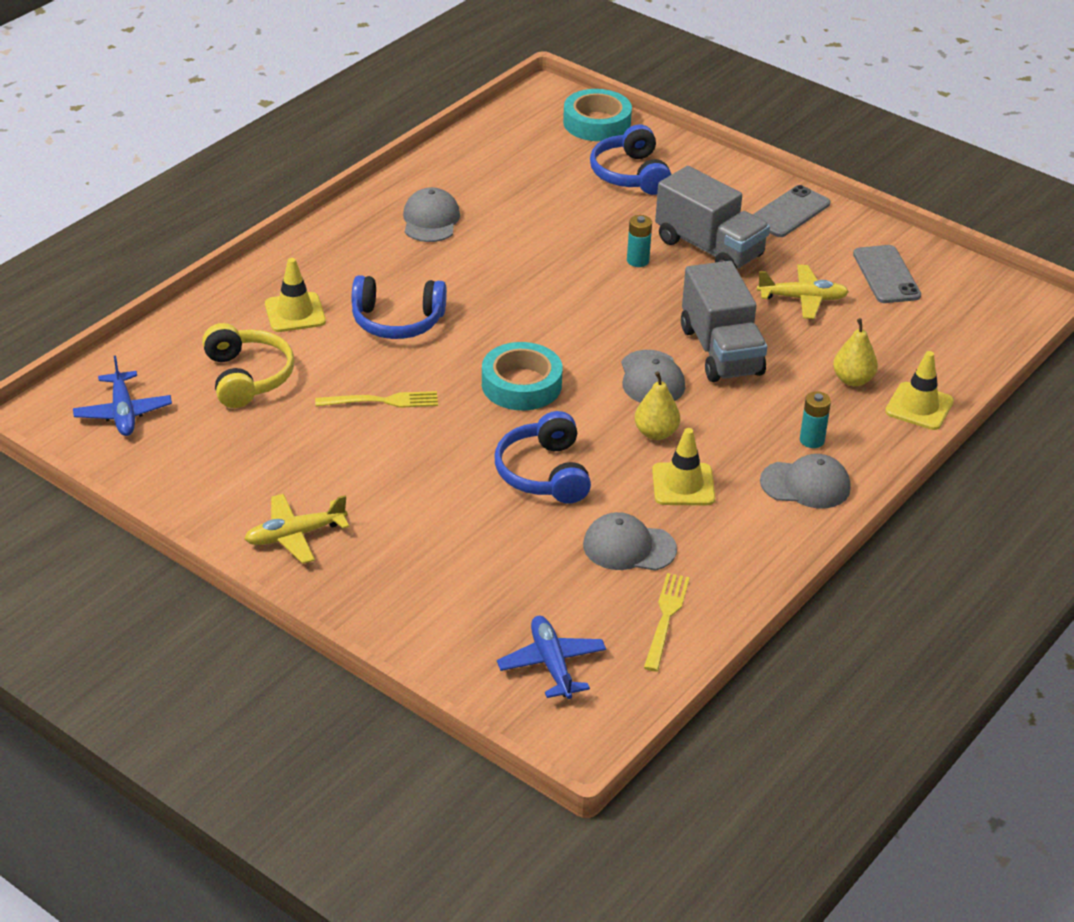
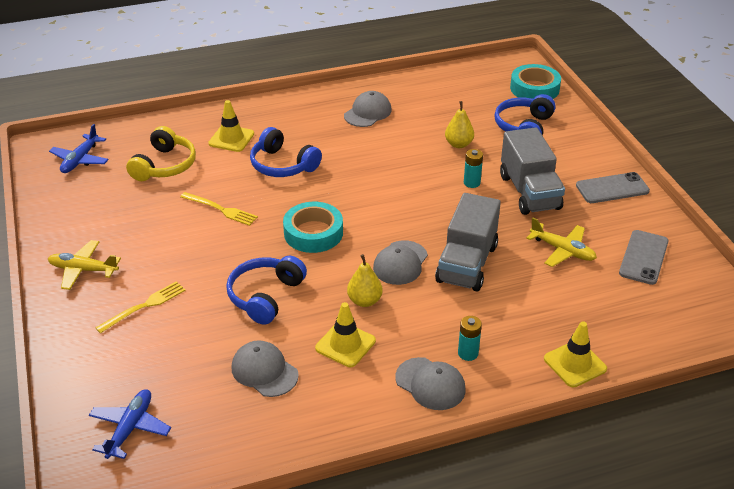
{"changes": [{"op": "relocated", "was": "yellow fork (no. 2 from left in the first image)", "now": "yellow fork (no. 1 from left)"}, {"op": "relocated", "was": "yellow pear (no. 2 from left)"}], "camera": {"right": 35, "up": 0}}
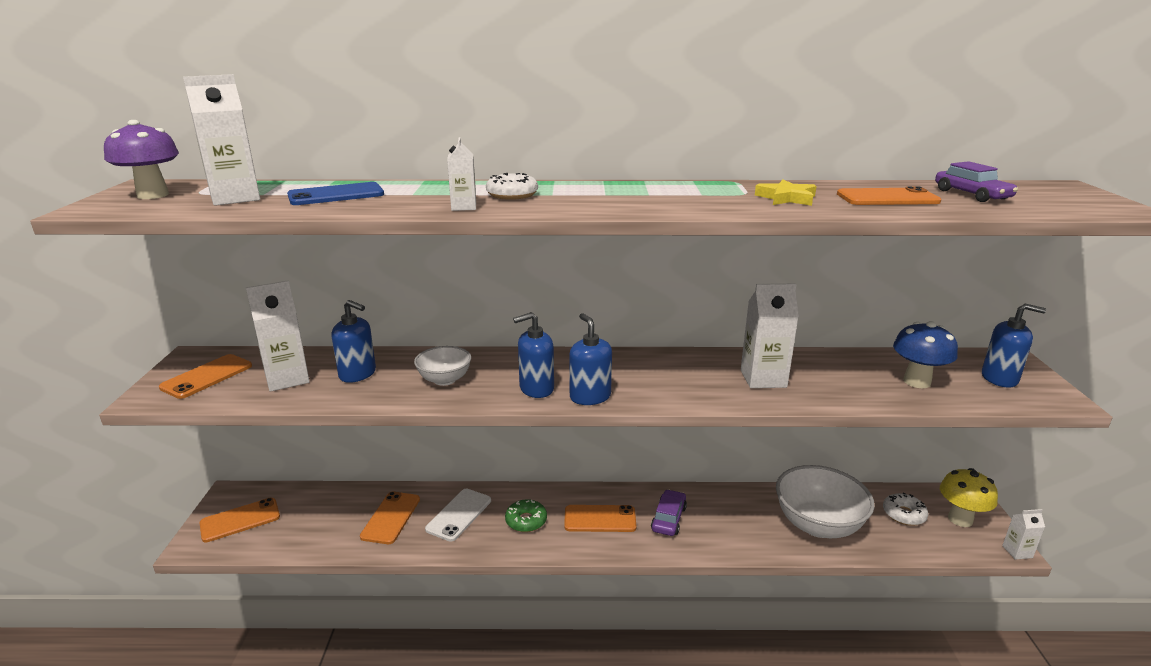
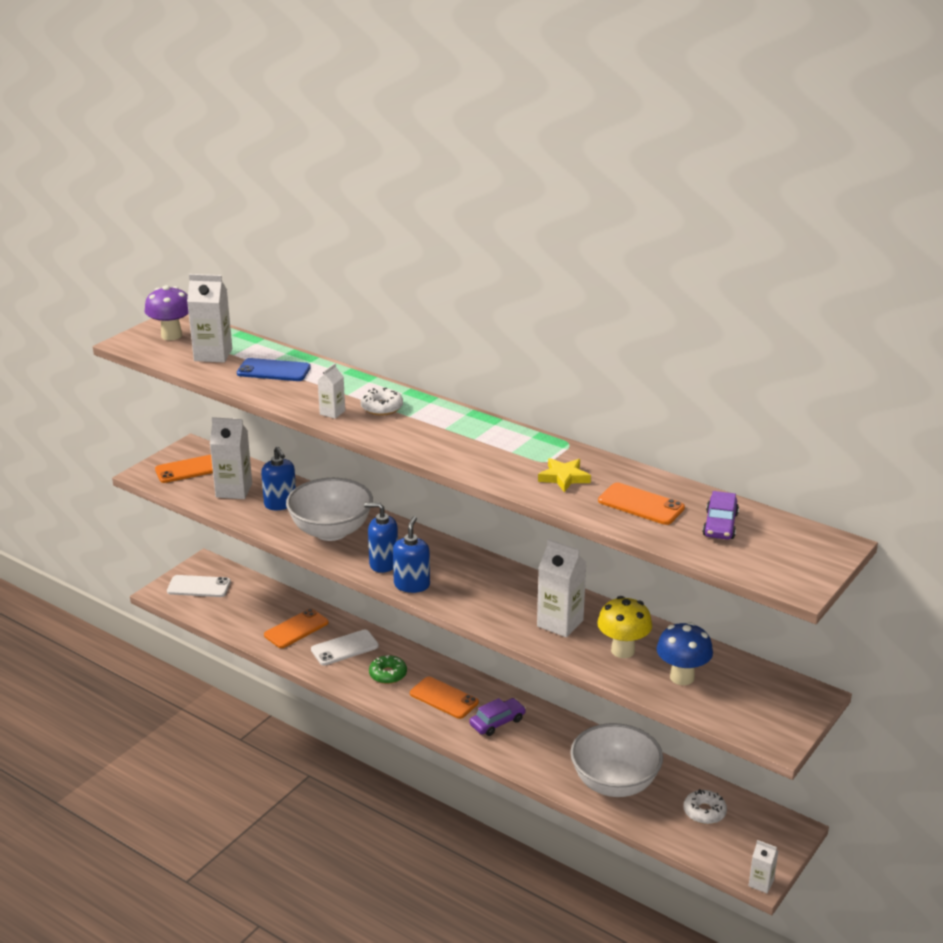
{"changes": [{"op": "missing", "was": "blue soap dispenser (no. 4 from left)"}, {"op": "relocated", "was": "yellow mushroom"}, {"op": "colour", "was": "orange phone (no. 2 from left)", "now": "white phone (no. 1 from left)"}, {"op": "size", "was": "white bowl (no. 1 from left)", "ratio": 1.83}], "camera": {"right": 35, "up": 5}}
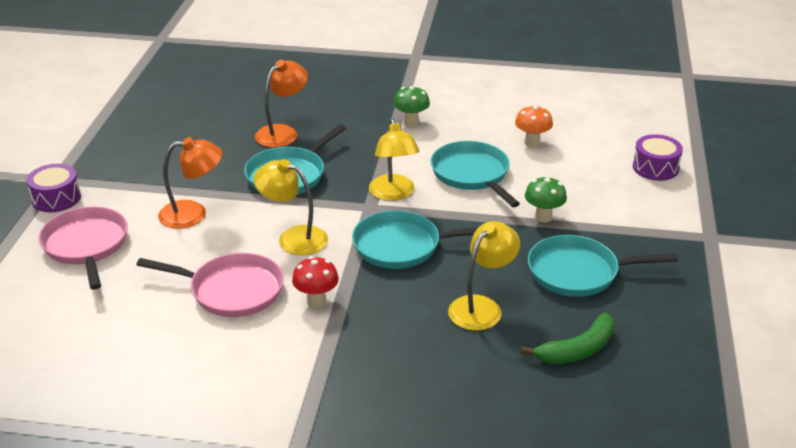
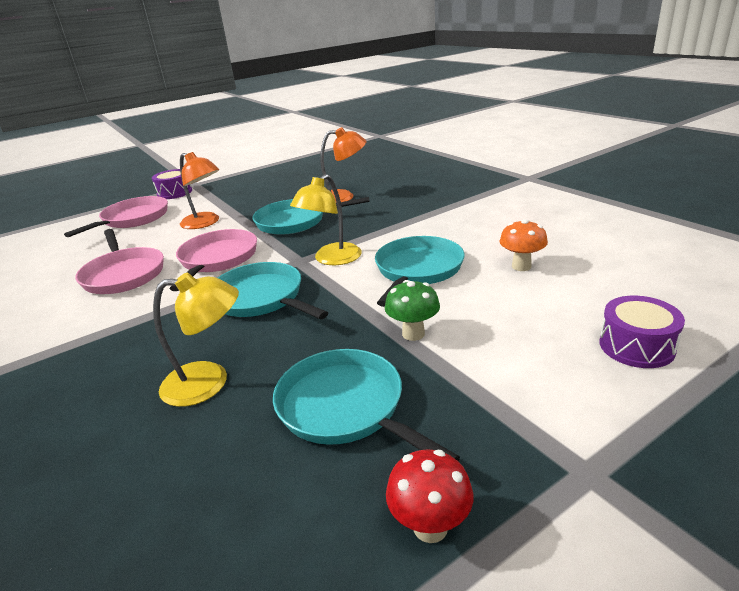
{"changes": [{"op": "missing", "was": "green mushroom (no. 1 from left)"}, {"op": "missing", "was": "green banana"}, {"op": "relocated", "was": "red mushroom"}, {"op": "exchanged", "was": "yellow lamp (no. 1 from left)", "now": "pink pan (no. 3 from left)"}], "camera": {"right": 50, "up": -5}}
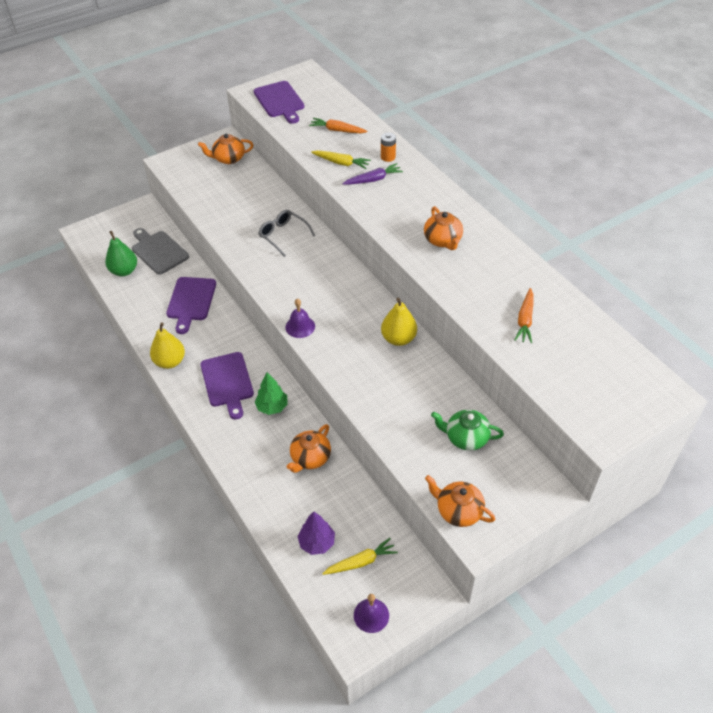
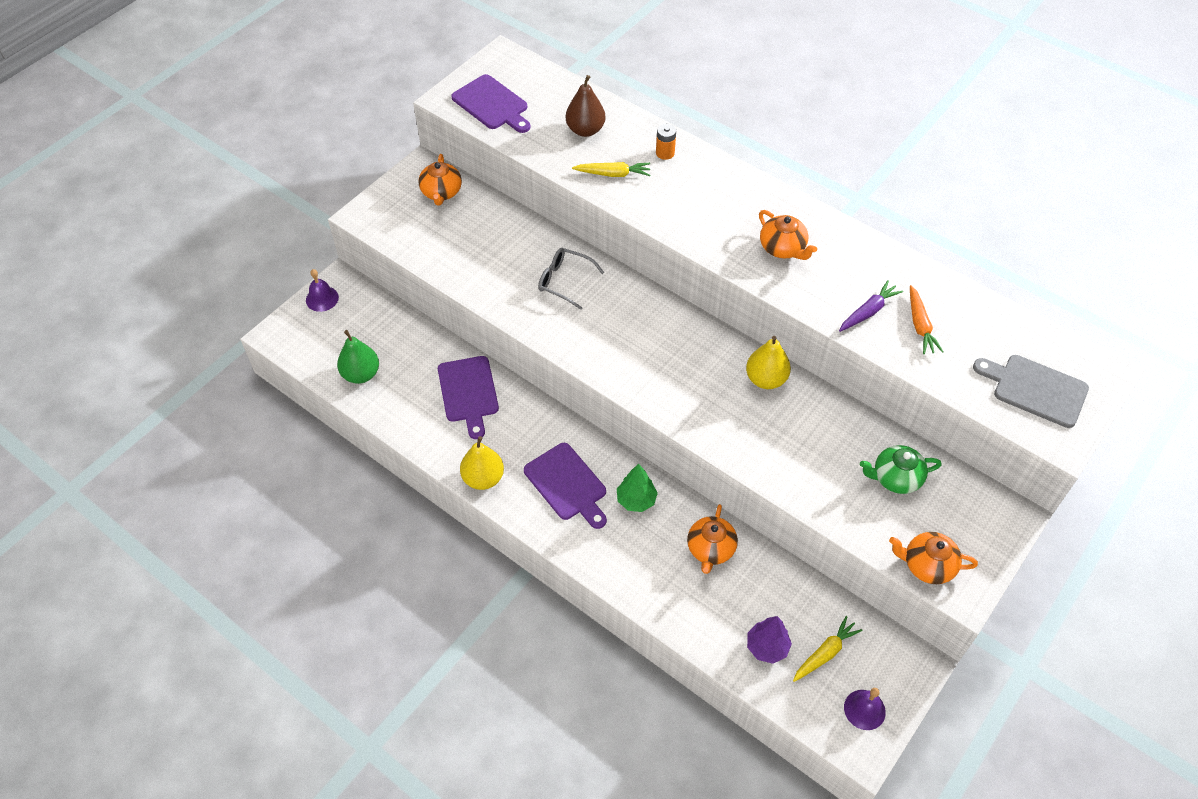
{"changes": [{"op": "relocated", "was": "grey cutting board"}, {"op": "relocated", "was": "purple bell (no. 1 from left)"}, {"op": "relocated", "was": "purple carrot"}, {"op": "exchanged", "was": "orange carrot (no. 1 from left)", "now": "brown pear"}, {"op": "spun", "was": "orange teapot (no. 1 from left)", "clockwise": -60}], "camera": {"right": -20, "up": 5}}
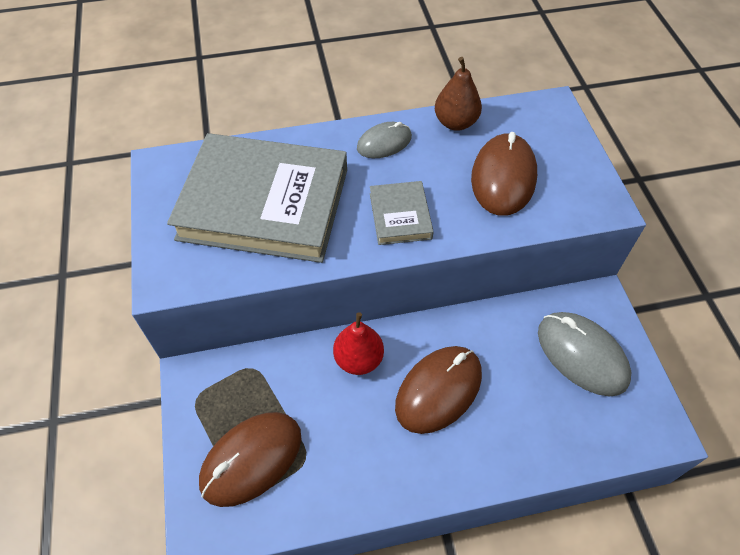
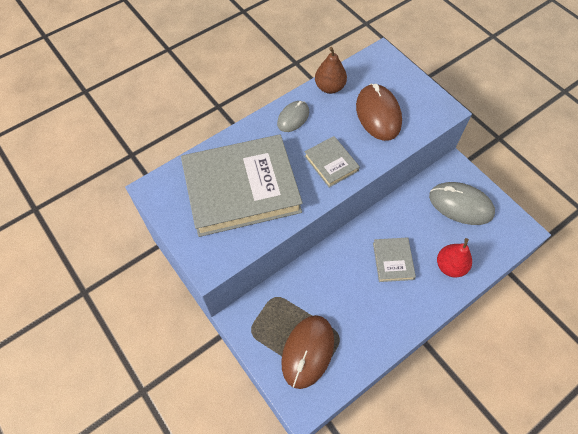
{"changes": [{"op": "relocated", "was": "red pear"}, {"op": "exchanged", "was": "brown mouse (no. 2 from left)", "now": "grey book (no. 3 from left)"}], "camera": {"right": -25, "up": 5}}
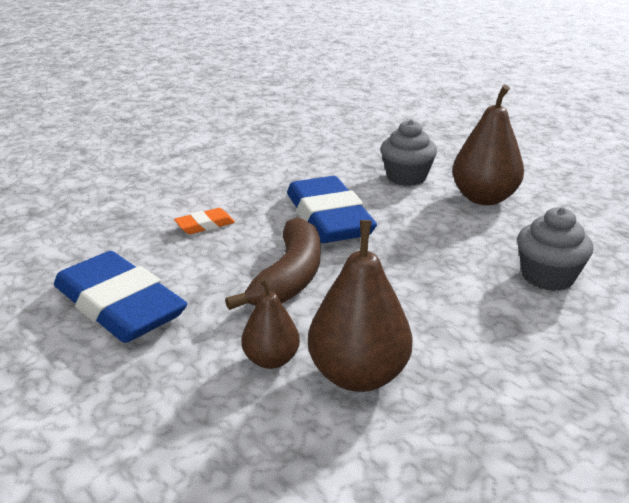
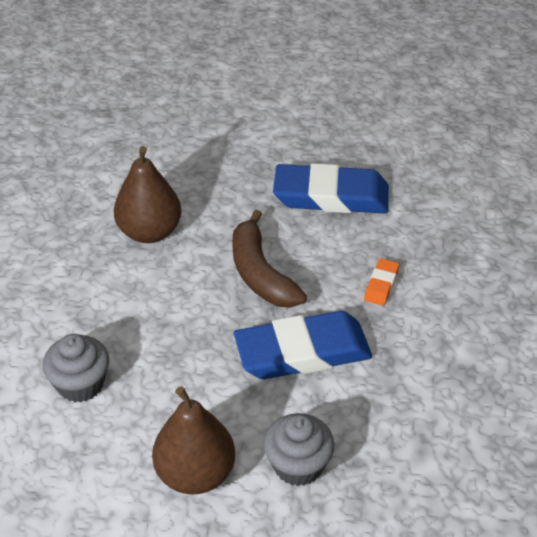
{"changes": [{"op": "missing", "was": "brown pear (no. 1 from left)"}, {"op": "spun", "was": "blue eraser (no. 2 from left in the first image)", "clockwise": -45}], "camera": {"right": 140, "up": 15}}
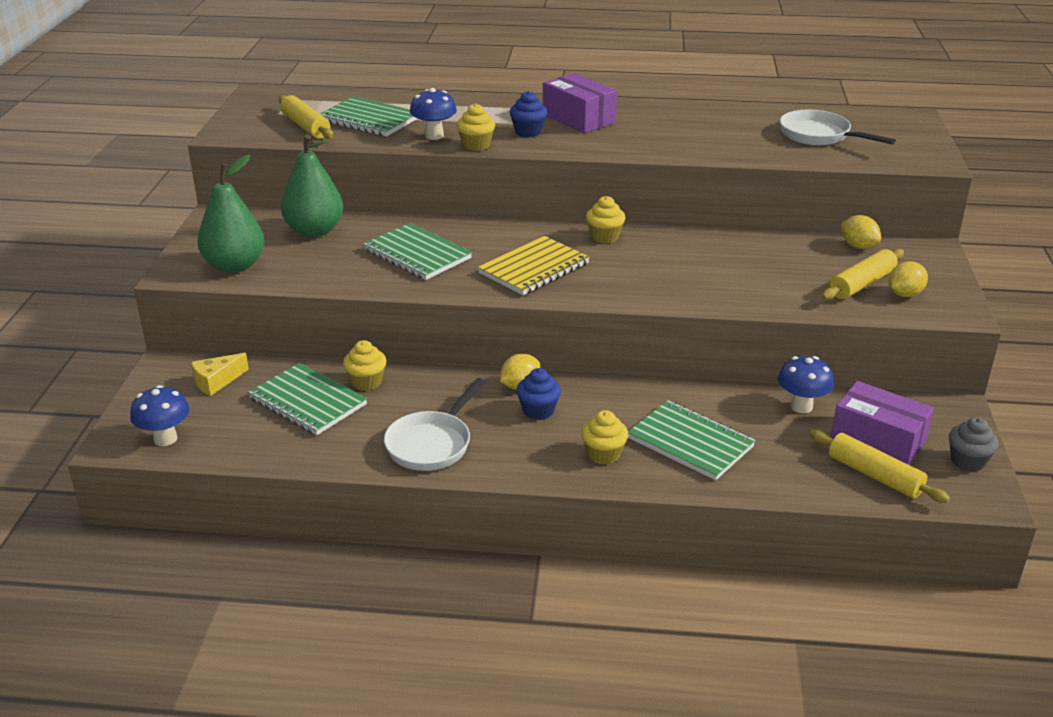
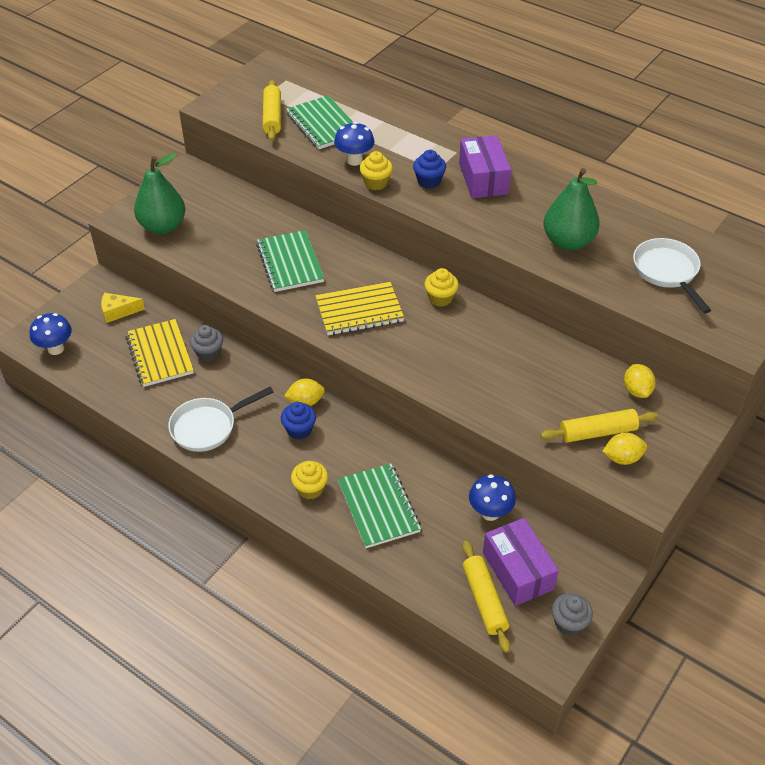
{"changes": [{"op": "relocated", "was": "green pear (no. 2 from left)"}, {"op": "colour", "was": "green notebook (no. 1 from left)", "now": "yellow notebook (no. 1 from left)"}, {"op": "colour", "was": "yellow cupcake (no. 1 from left)", "now": "grey cupcake (no. 1 from left)"}], "camera": {"right": 30, "up": 15}}
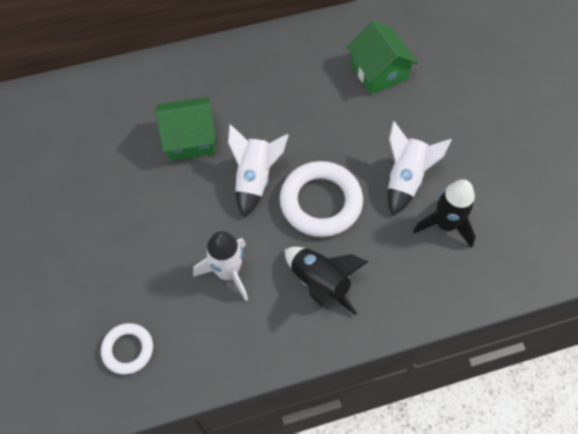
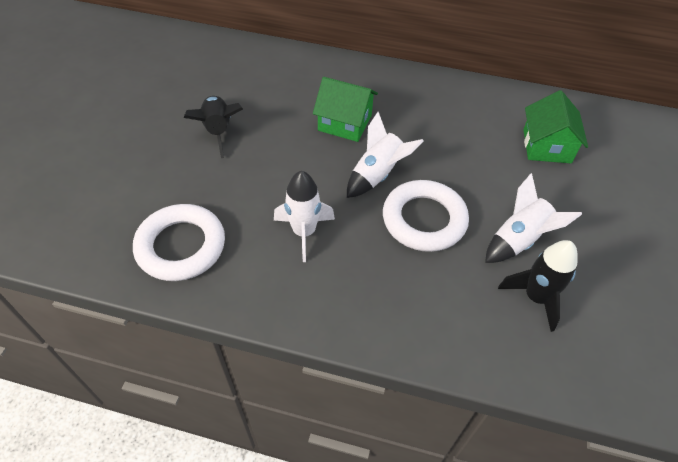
{"changes": [{"op": "relocated", "was": "black rocket (no. 1 from left)"}, {"op": "size", "was": "white ring (no. 1 from left)", "ratio": 1.77}], "camera": {"right": 30, "up": -10}}
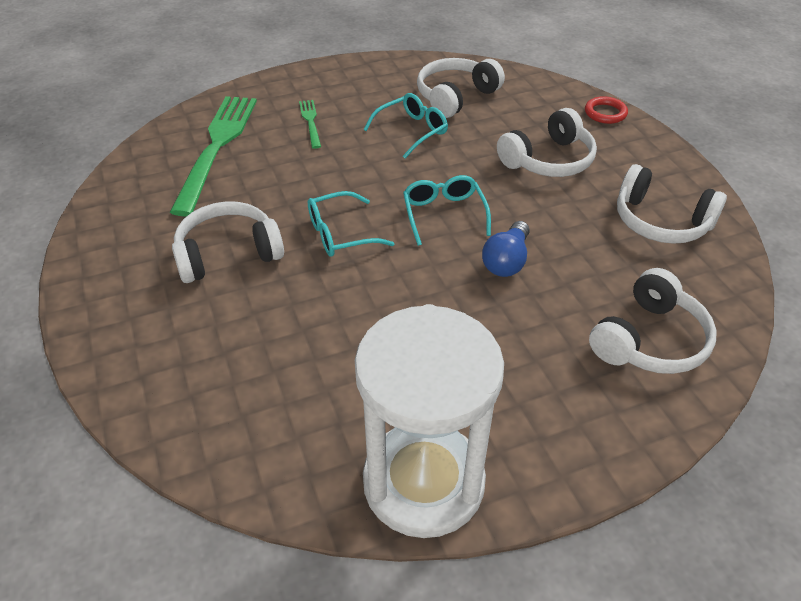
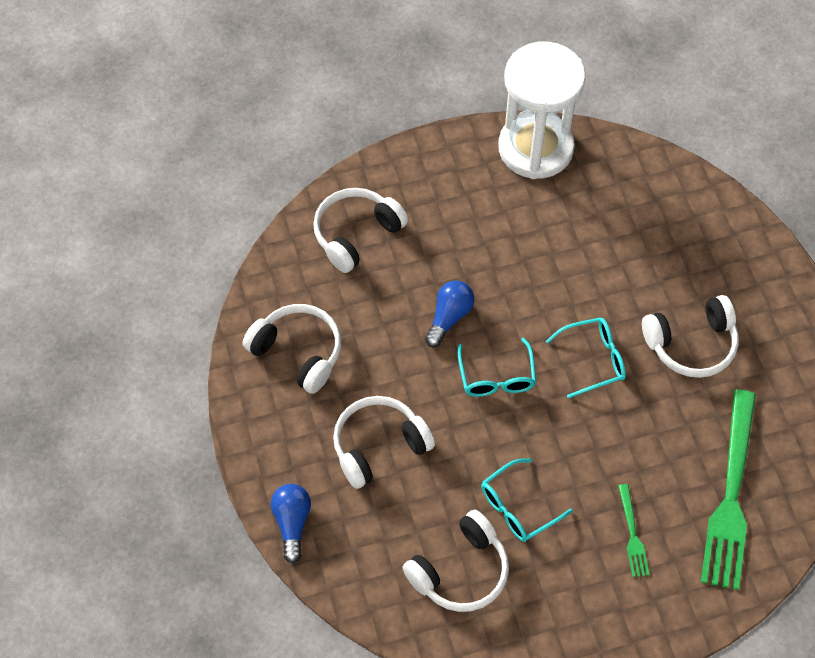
{"changes": [{"op": "exchanged", "was": "red ring", "now": "blue light bulb (no. 1 from left)"}], "camera": {"right": -175, "up": 15}}
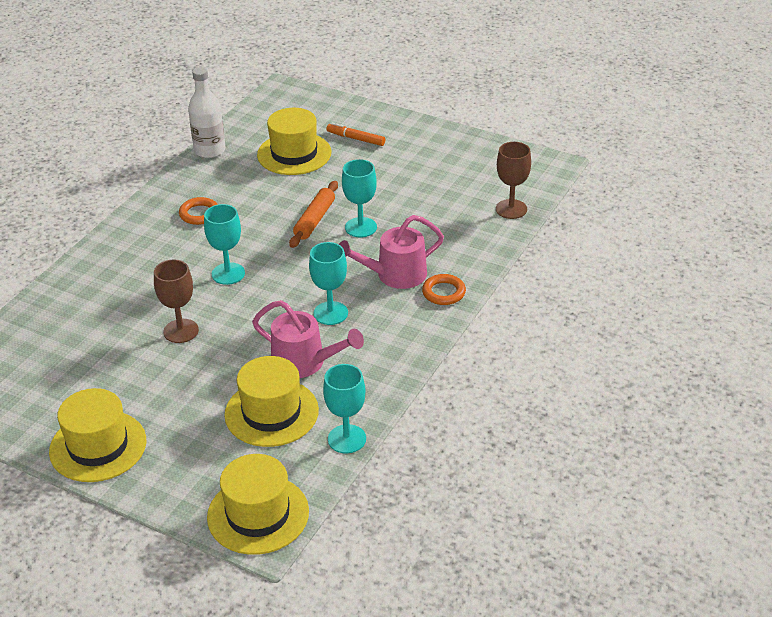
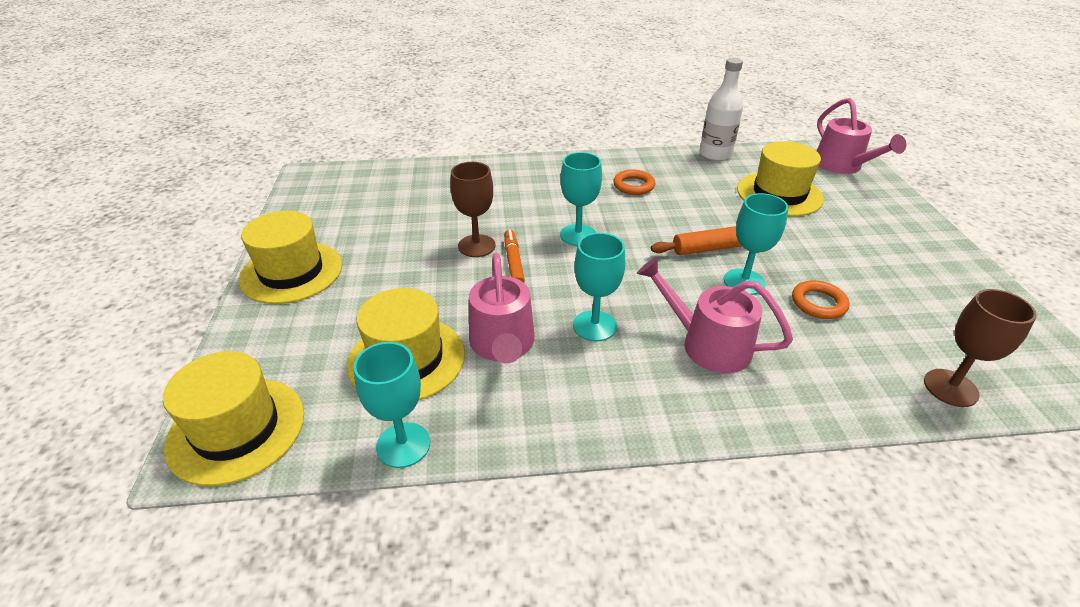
{"changes": [{"op": "appeared", "now": "pink watering can (no. 3 from left)"}, {"op": "relocated", "was": "orange marker"}, {"op": "relocated", "was": "orange ring (no. 2 from left)"}], "camera": {"right": 55, "up": 0}}
